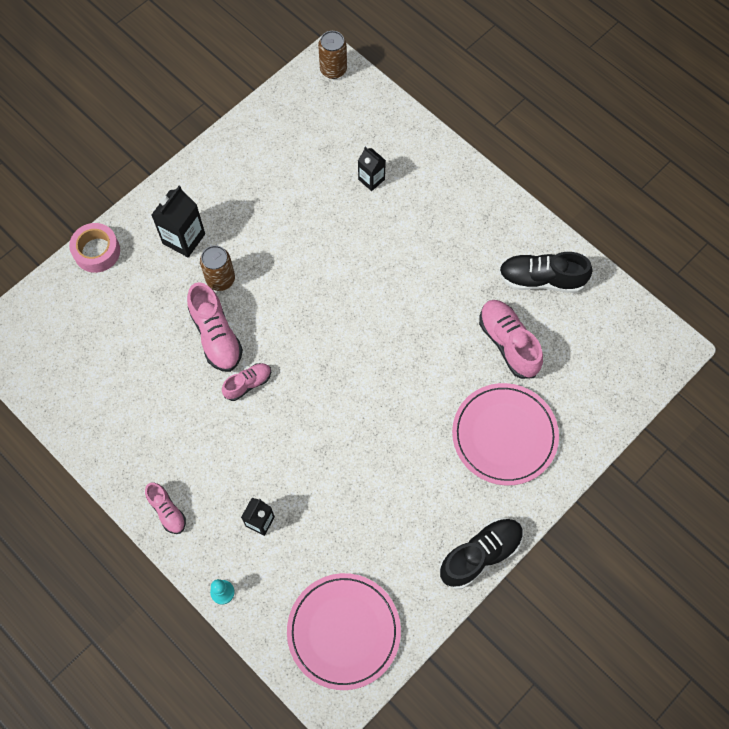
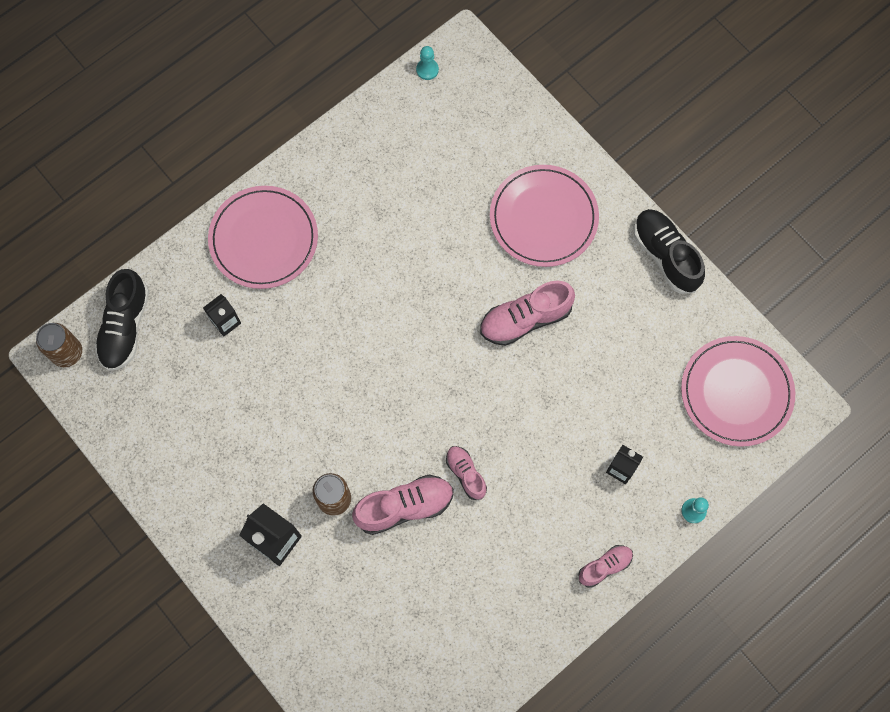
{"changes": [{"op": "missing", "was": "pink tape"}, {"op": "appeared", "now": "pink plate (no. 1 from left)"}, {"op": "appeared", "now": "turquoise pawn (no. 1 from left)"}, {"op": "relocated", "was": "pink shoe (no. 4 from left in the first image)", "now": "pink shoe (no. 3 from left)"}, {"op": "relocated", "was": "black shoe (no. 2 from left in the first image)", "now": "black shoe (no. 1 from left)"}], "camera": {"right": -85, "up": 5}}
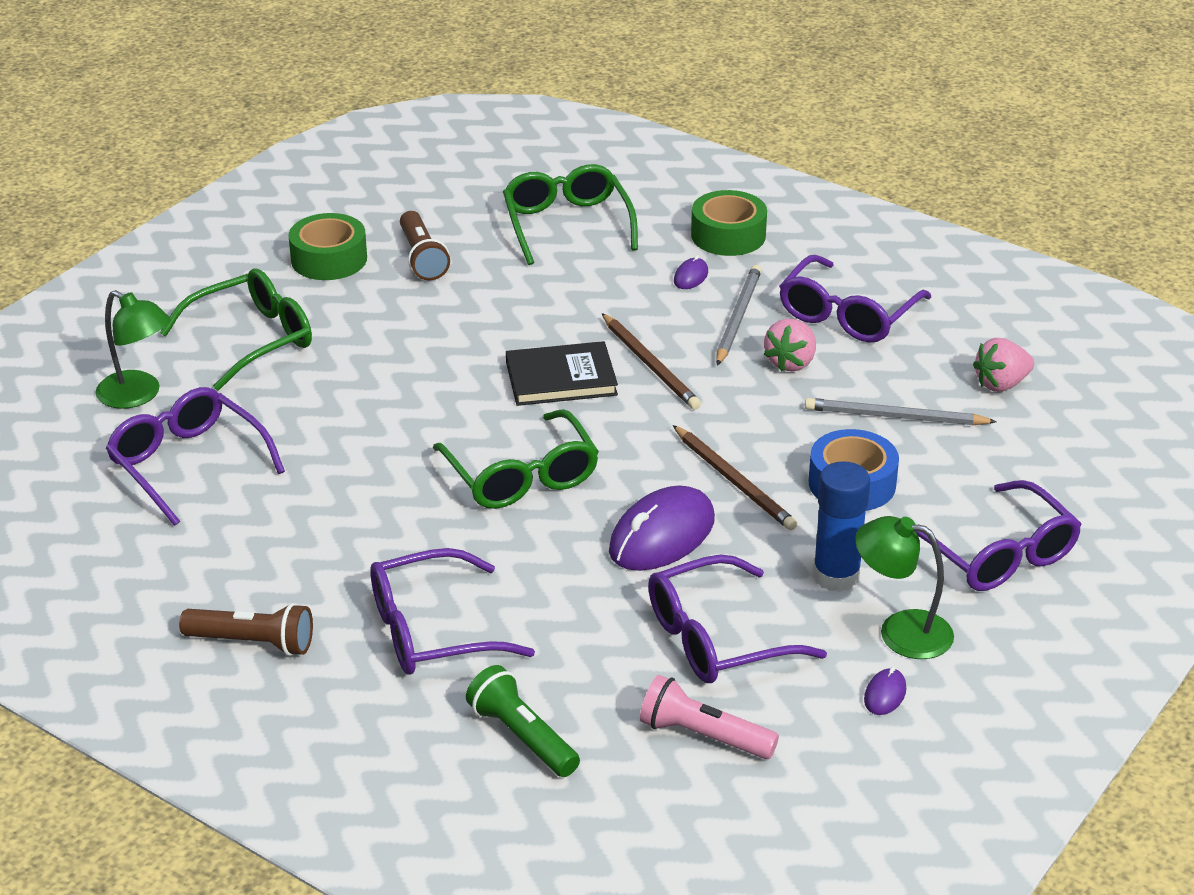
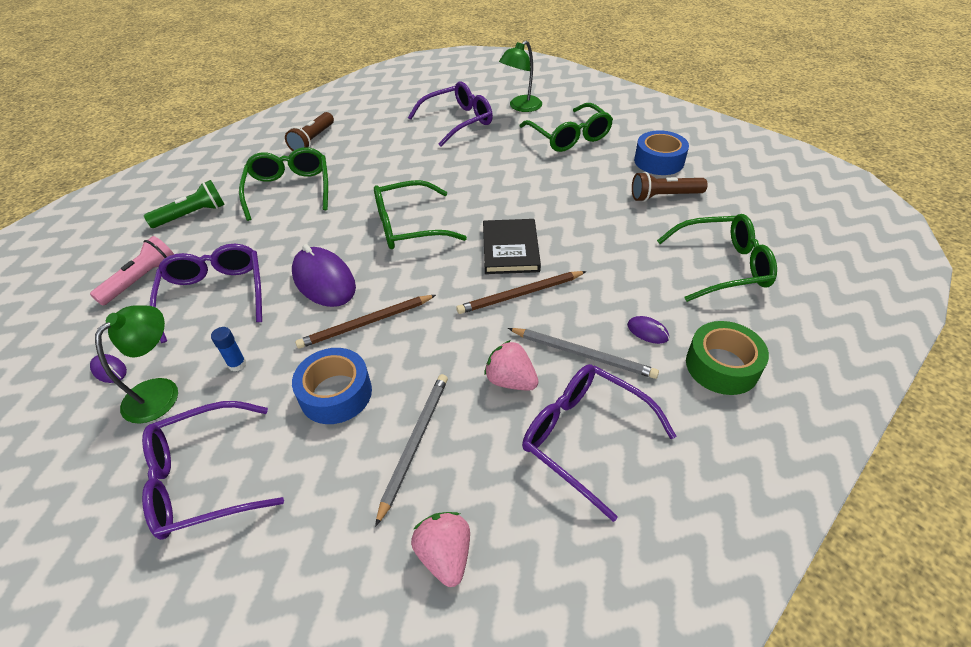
{"changes": [{"op": "colour", "was": "green tape (no. 1 from left)", "now": "blue tape (no. 2 from left)"}, {"op": "colour", "was": "purple glasses (no. 2 from left)", "now": "green glasses (no. 1 from left)"}, {"op": "size", "was": "blue glue stick", "ratio": 0.5}], "camera": {"right": 100, "up": 10}}
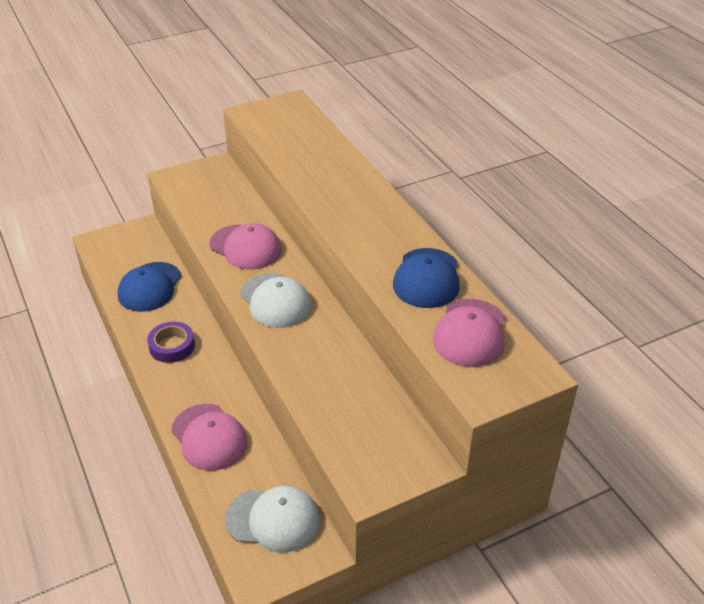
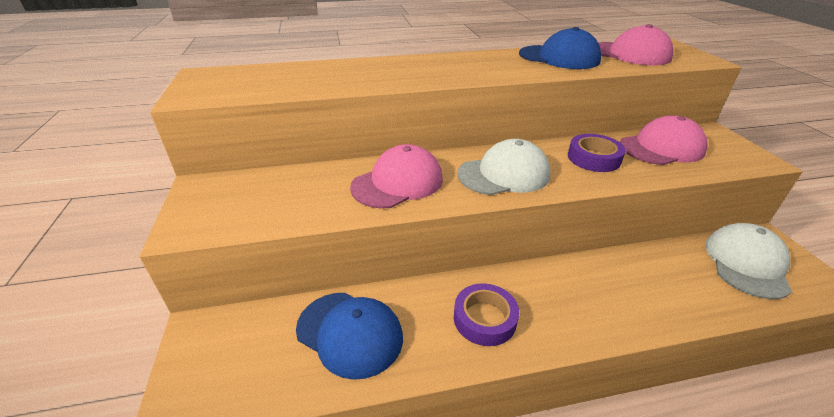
{"changes": [{"op": "appeared", "now": "purple tape (no. 2 from left)"}, {"op": "relocated", "was": "pink cap (no. 1 from left in the first image)", "now": "pink cap (no. 3 from left)"}], "camera": {"right": -75, "up": -5}}
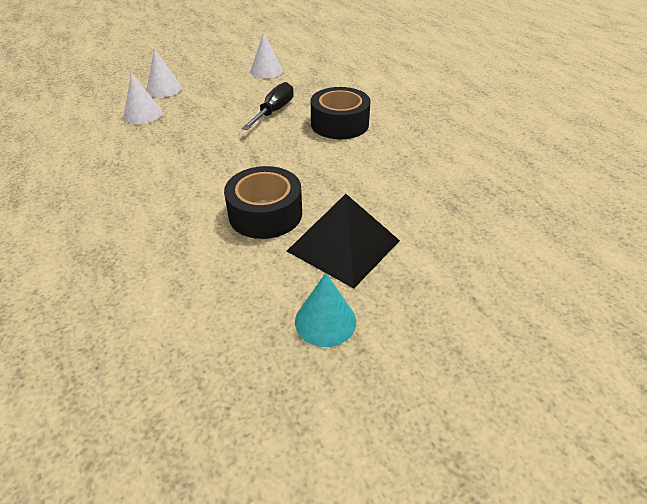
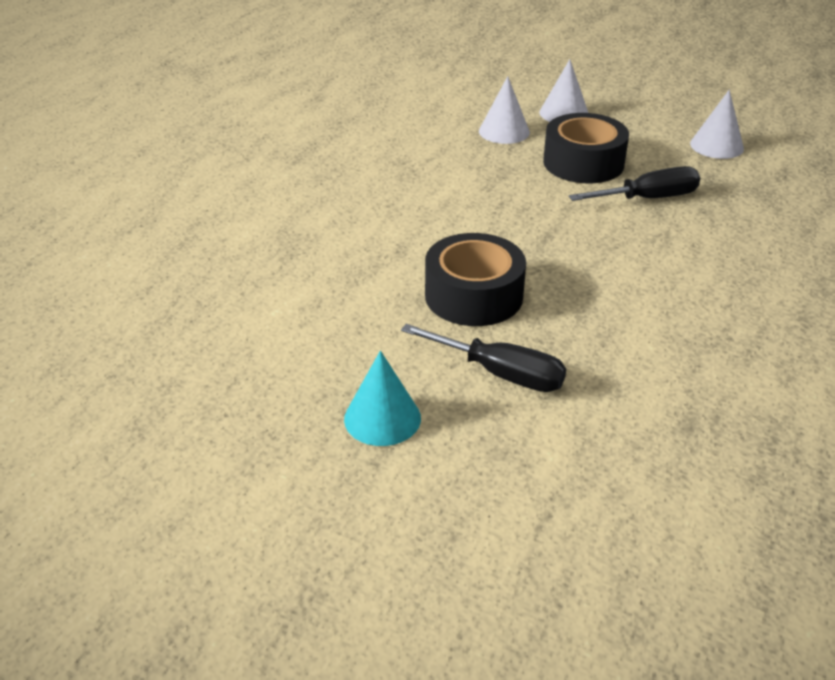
{"changes": [{"op": "relocated", "was": "black tape (no. 2 from left)"}, {"op": "exchanged", "was": "black pyramid", "now": "black screwdriver (no. 1 from left)"}], "camera": {"right": 50, "up": -5}}
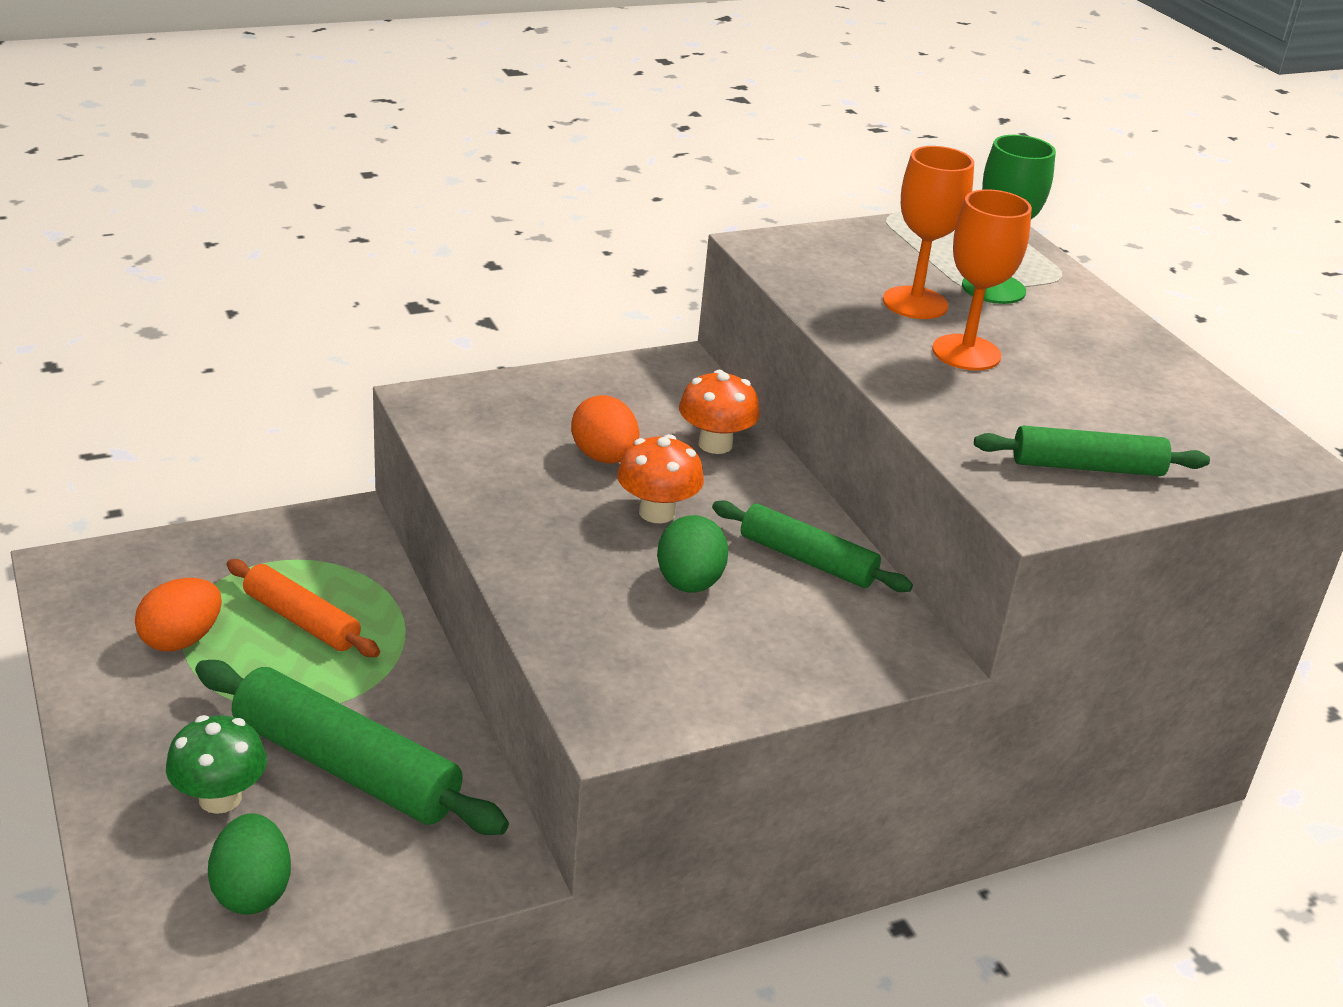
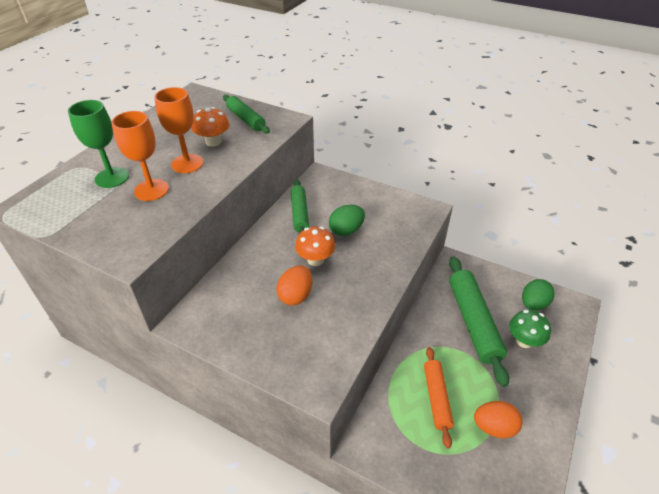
{"changes": [{"op": "relocated", "was": "orange mushroom (no. 2 from left in the first image)", "now": "orange mushroom (no. 1 from left)"}], "camera": {"right": -125, "up": 10}}
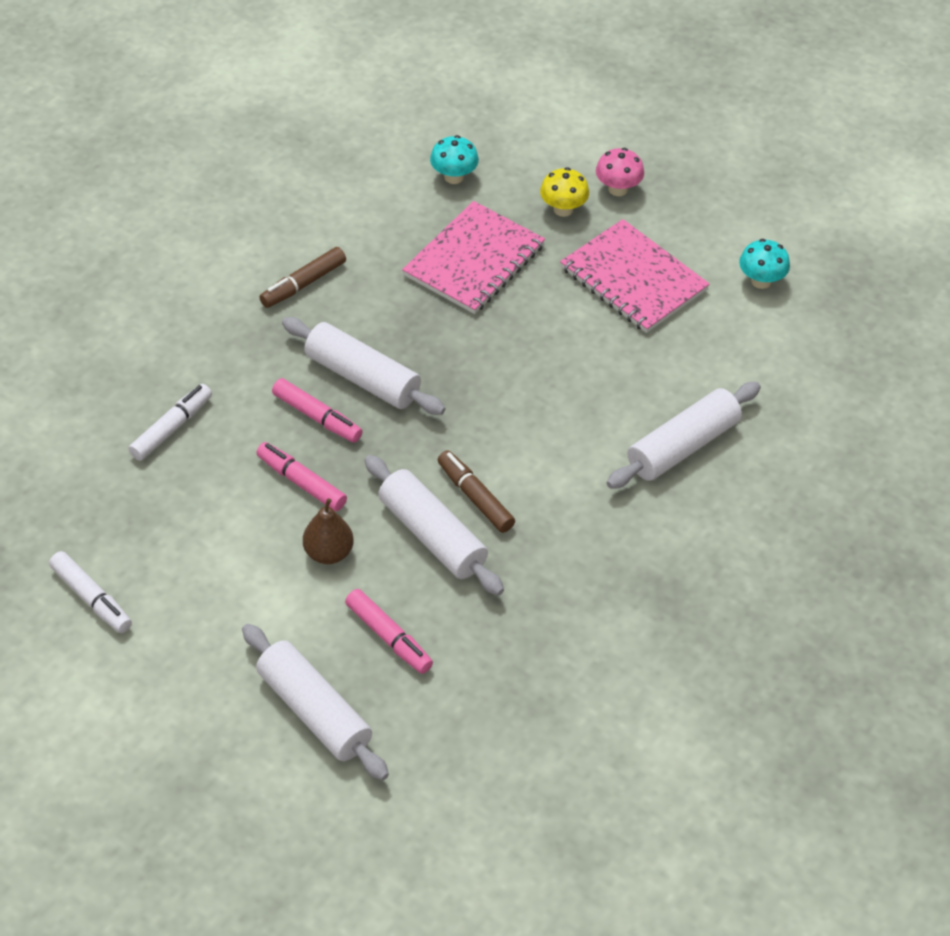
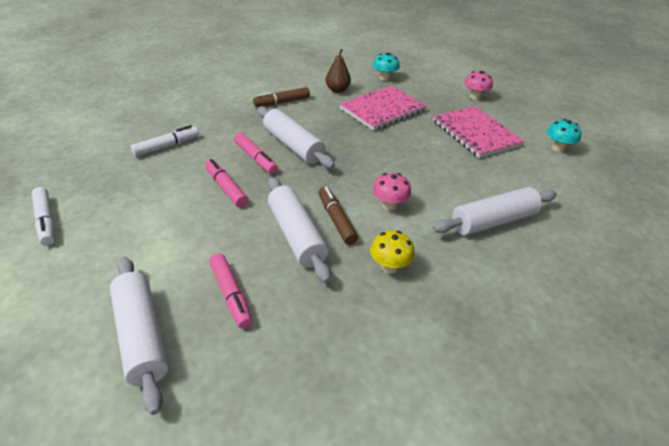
{"changes": [{"op": "appeared", "now": "pink mushroom (no. 1 from left)"}, {"op": "relocated", "was": "brown pear"}, {"op": "relocated", "was": "yellow mushroom"}], "camera": {"right": 15, "up": -10}}
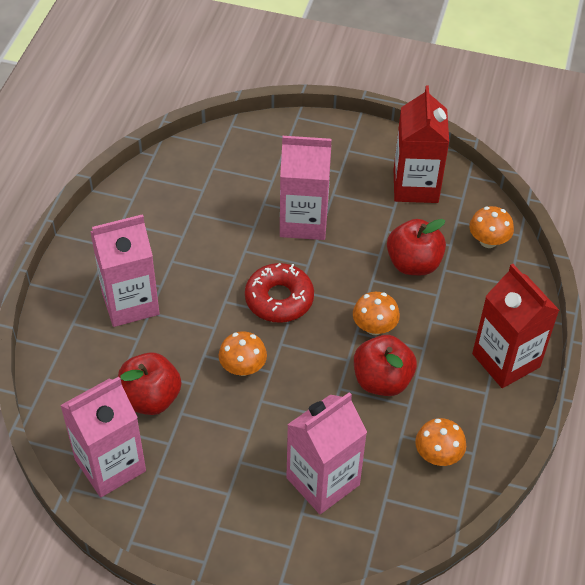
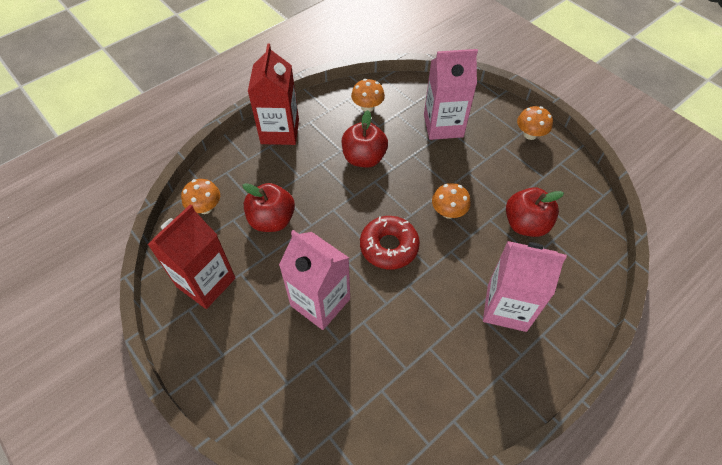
{"changes": [{"op": "missing", "was": "pink carton (no. 1 from left)"}, {"op": "relocated", "was": "orange mushroom (no. 2 from left in the first image)", "now": "orange mushroom (no. 4 from left)"}], "camera": {"right": -145, "up": 5}}
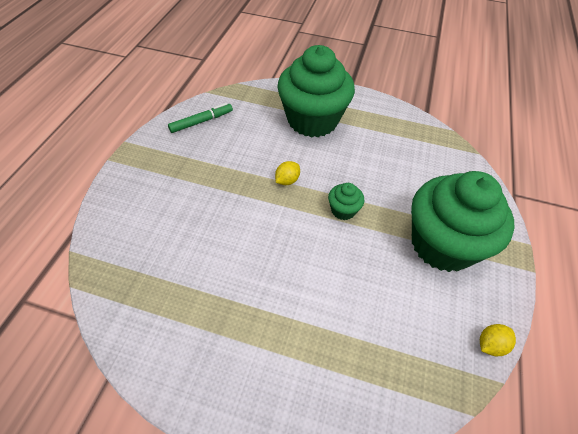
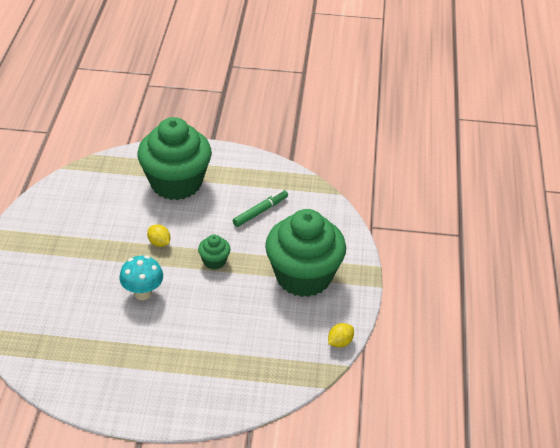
{"changes": [{"op": "appeared", "now": "turquoise mushroom"}, {"op": "relocated", "was": "green marker"}, {"op": "spun", "was": "yellow lemon (no. 1 from left)", "clockwise": -75}], "camera": {"right": -10, "up": -10}}
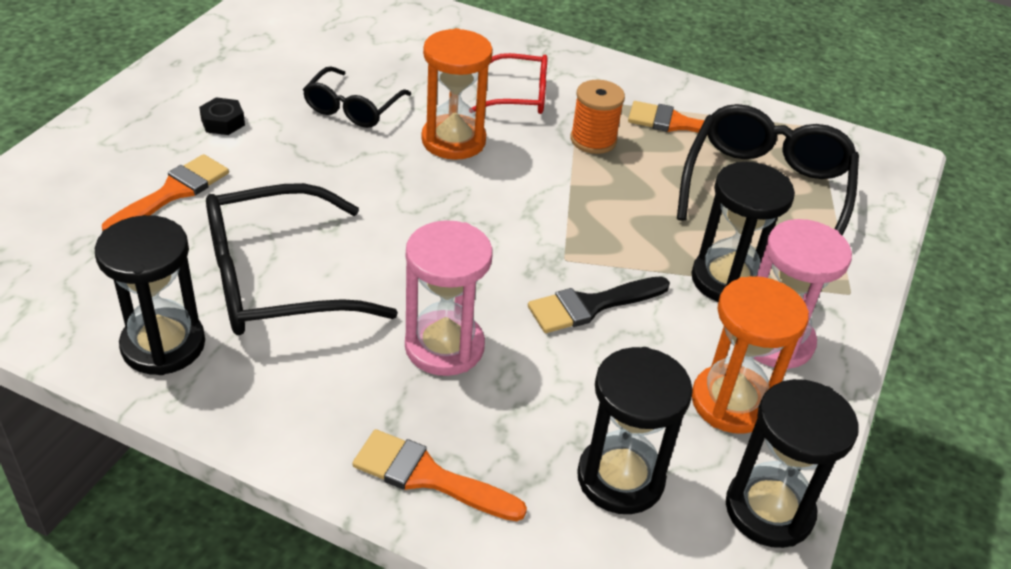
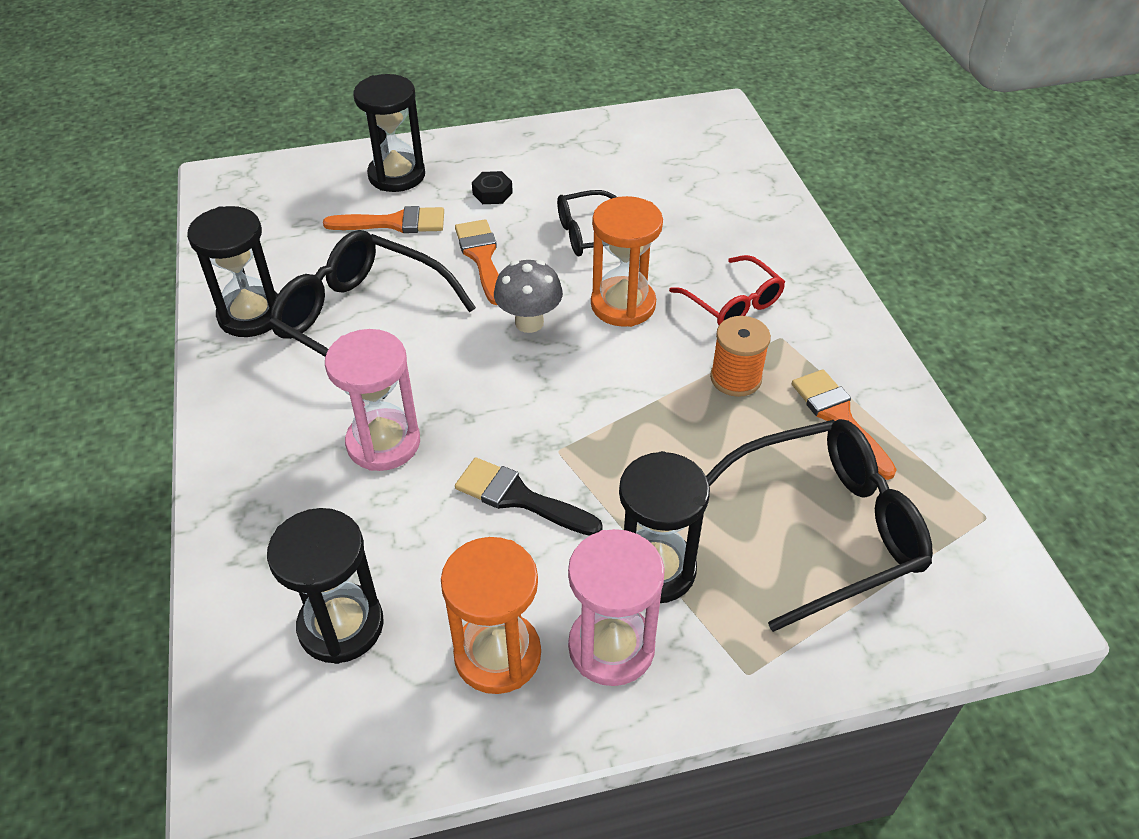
{"changes": [{"op": "appeared", "now": "grey mushroom"}, {"op": "relocated", "was": "orange brush (no. 2 from left)"}, {"op": "relocated", "was": "black hourglass (no. 4 from left in the first image)", "now": "black hourglass (no. 3 from left)"}], "camera": {"right": 55, "up": 5}}
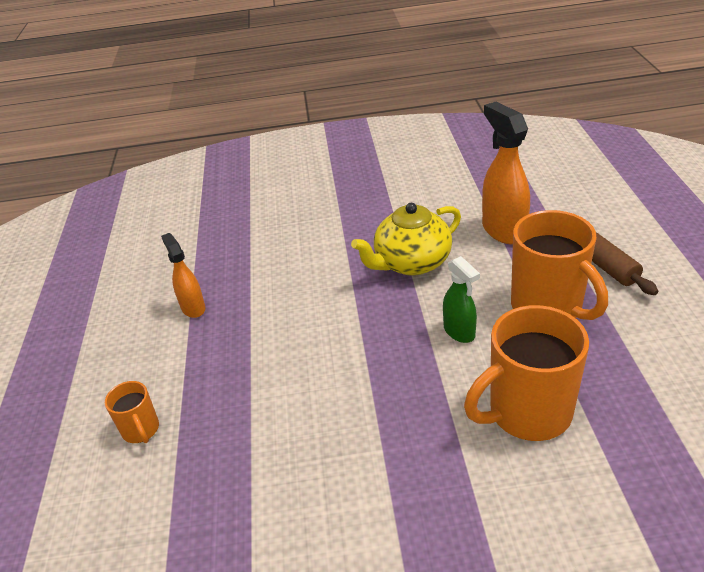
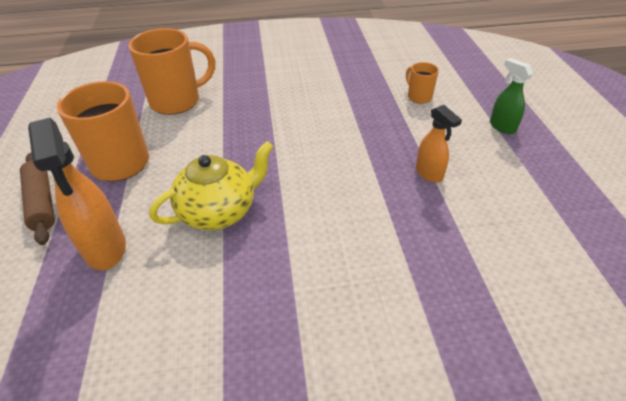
{"changes": [{"op": "relocated", "was": "green spray bottle"}], "camera": {"right": 175, "up": 5}}
